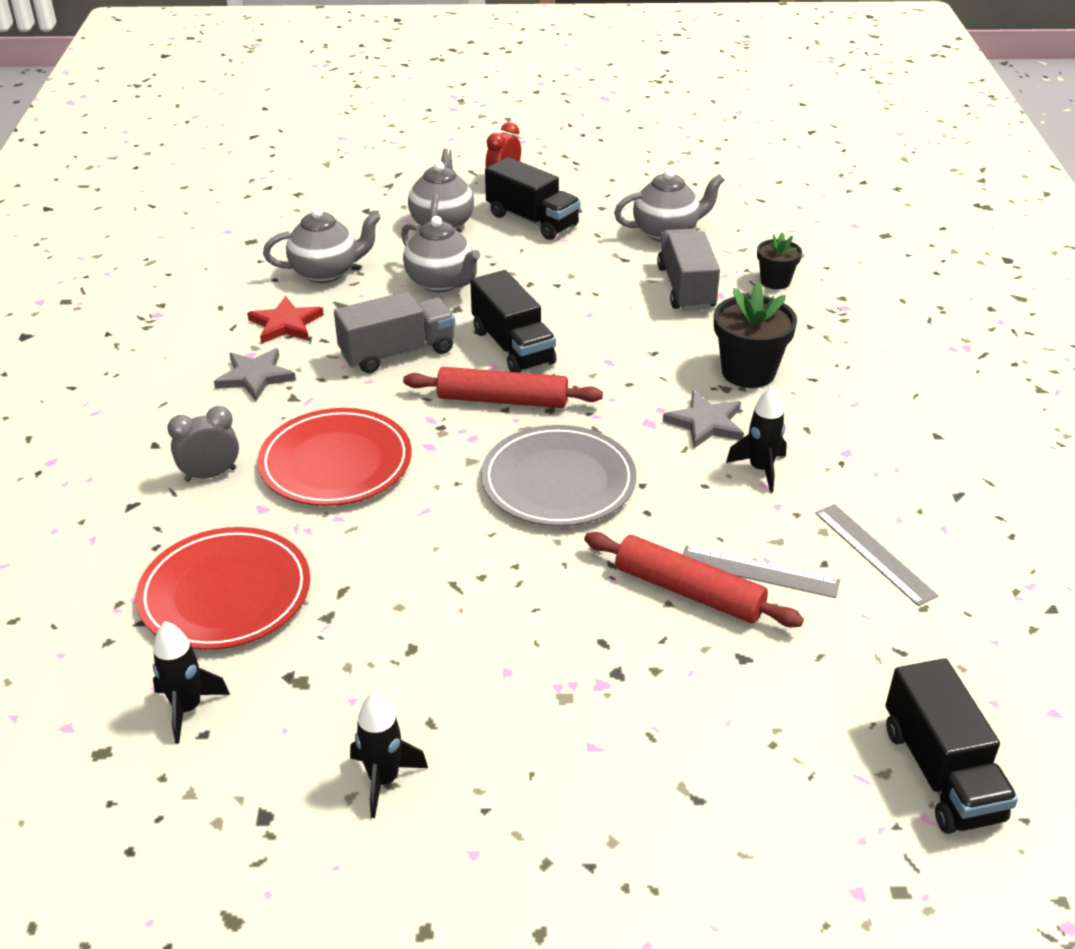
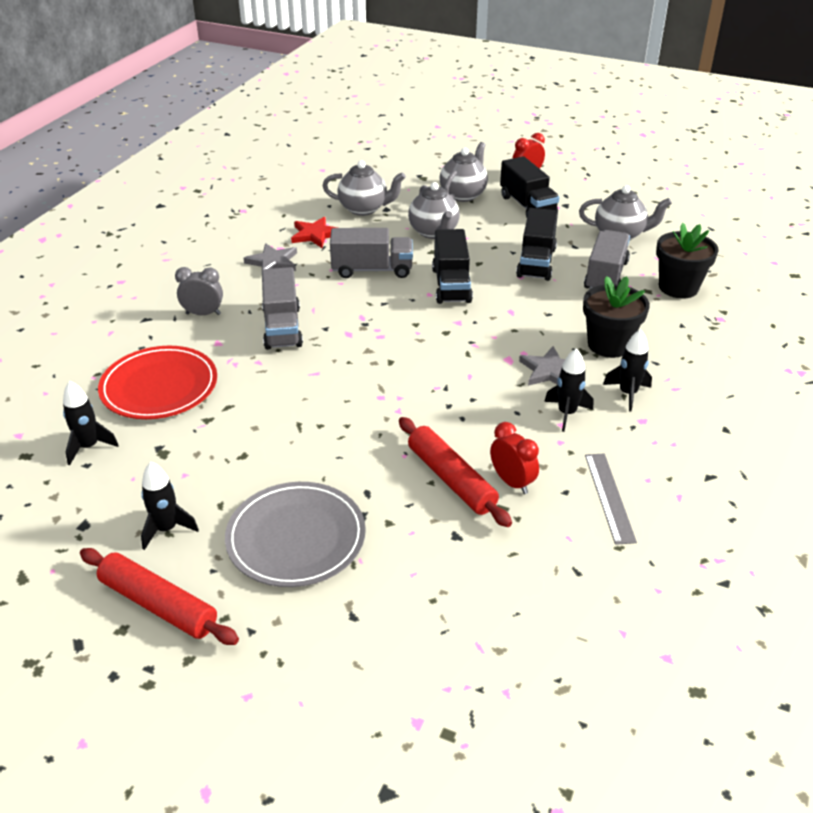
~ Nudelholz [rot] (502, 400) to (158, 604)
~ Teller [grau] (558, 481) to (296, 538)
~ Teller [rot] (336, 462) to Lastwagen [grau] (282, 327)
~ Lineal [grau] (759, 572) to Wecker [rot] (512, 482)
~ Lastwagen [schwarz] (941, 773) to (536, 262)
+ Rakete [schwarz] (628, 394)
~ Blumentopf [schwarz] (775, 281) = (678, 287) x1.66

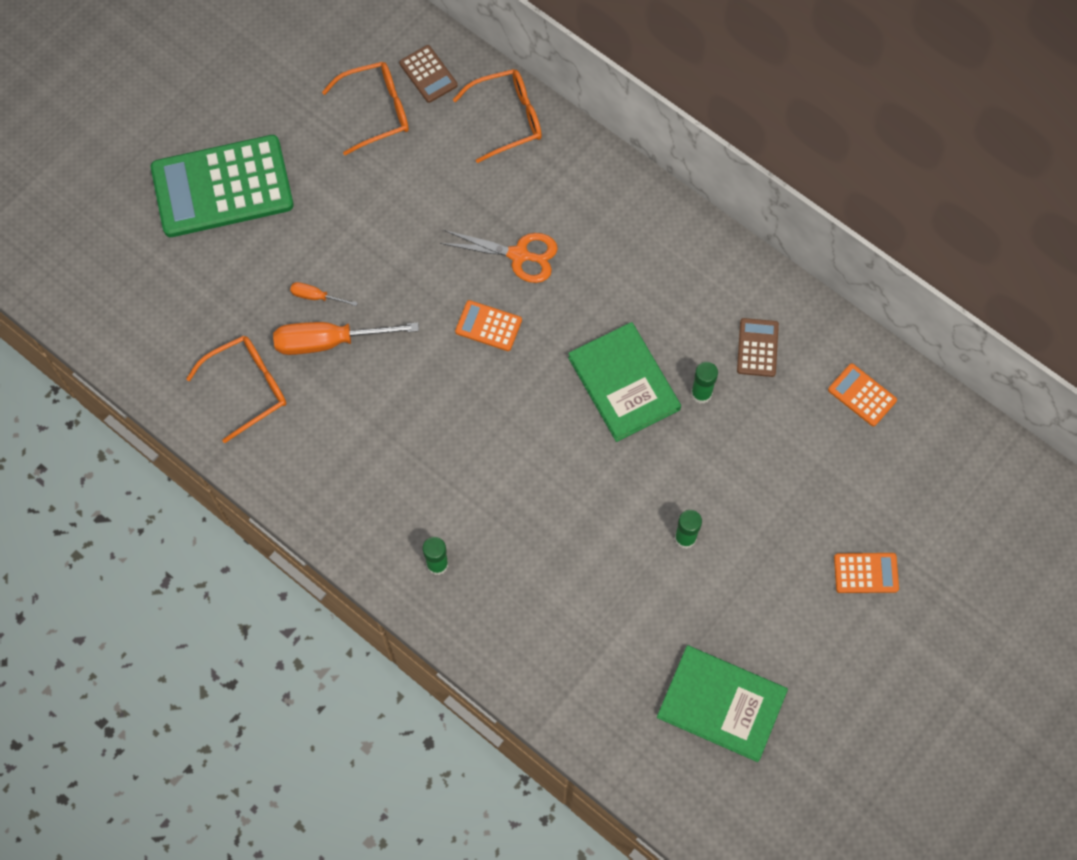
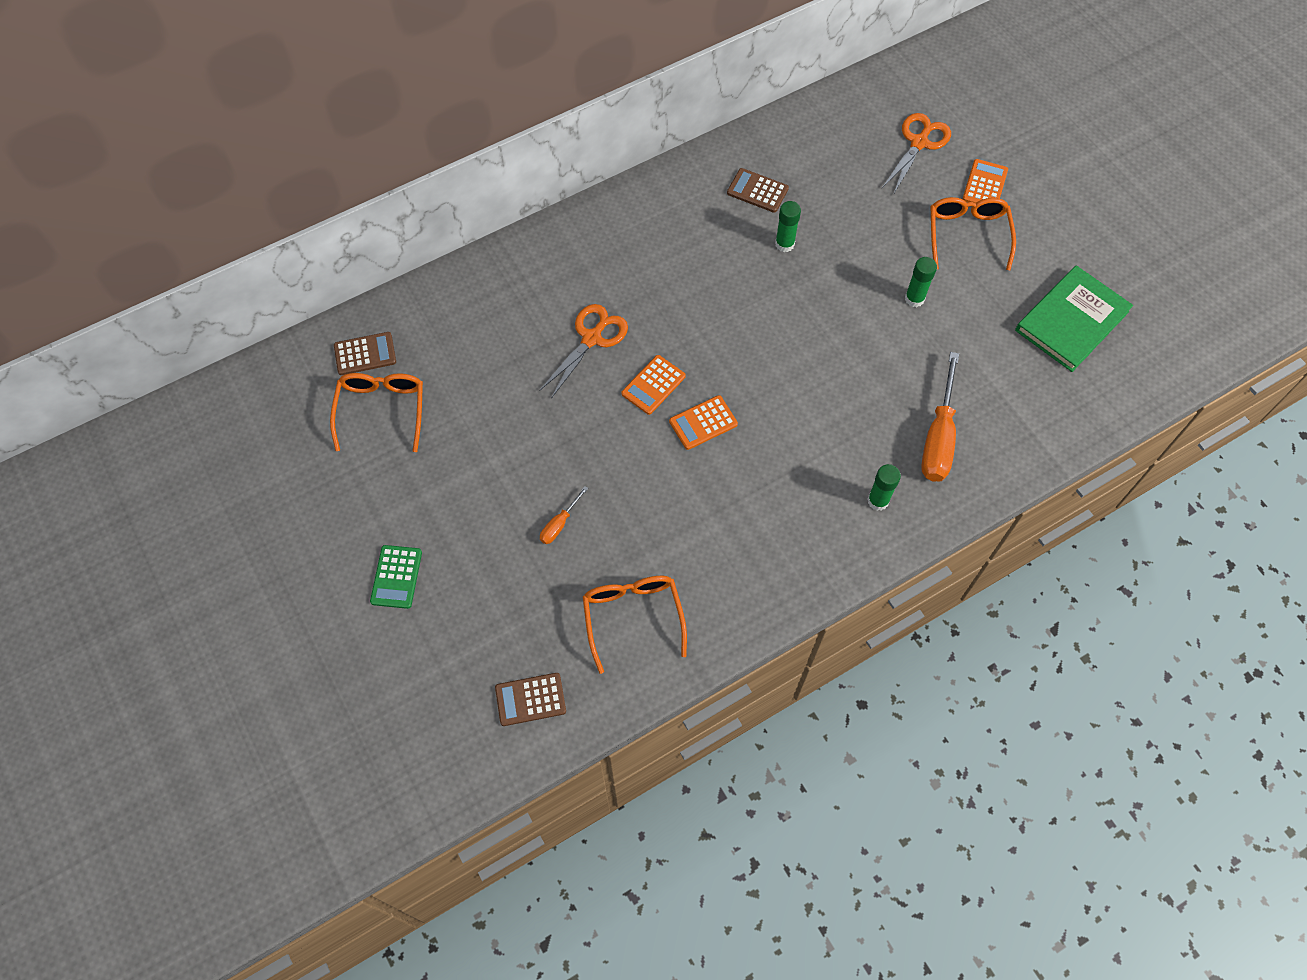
~ Taschenrechner [grün] (222, 187) = (396, 577) x0.44
+ Taschenrechner [braun] (530, 699)
~ Taschenrechner [orange] (862, 395) to (703, 423)
+ Schere [orange] (919, 142)
~ Schraubenzieher [orange] (329, 341) to (938, 437)
~ Brille [orange] (507, 118) to (967, 234)
- Buch [grün] (624, 383)

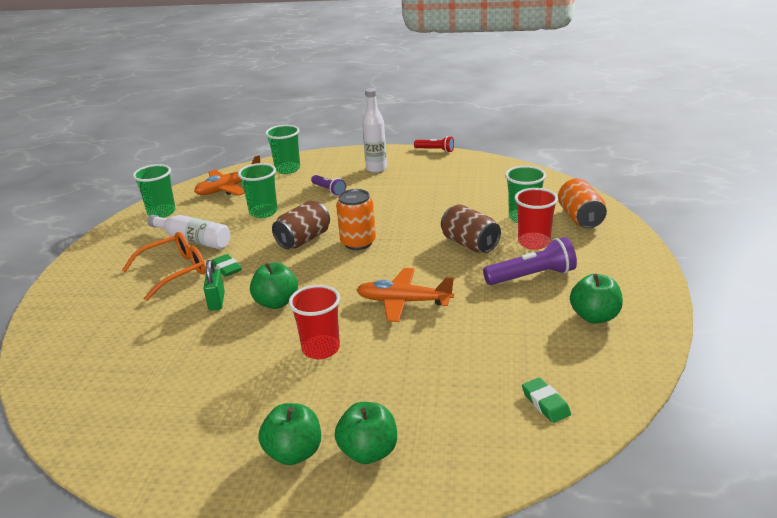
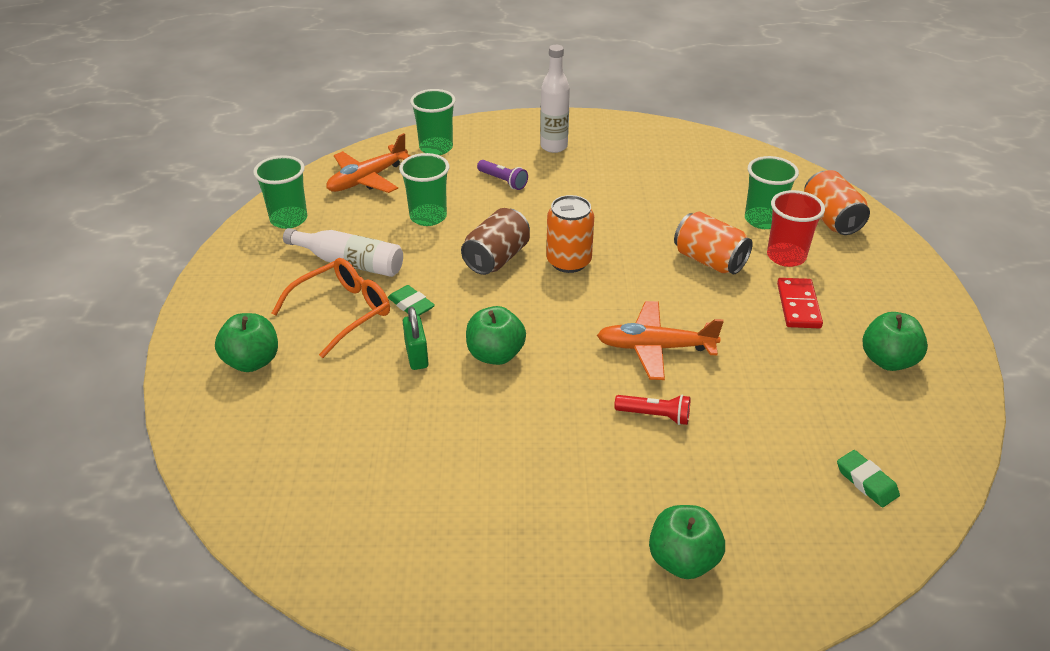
~ Apfel [grün] (294, 453) to (252, 361)
~ Taschenlampe [rot] (435, 150) to (654, 415)
~ Dose [braun] (470, 244) to Dose [orange] (709, 260)
~ Taschenlampe [lila] (532, 276) to Dominostein [rot] (798, 305)
- Becher [rot] (321, 349)

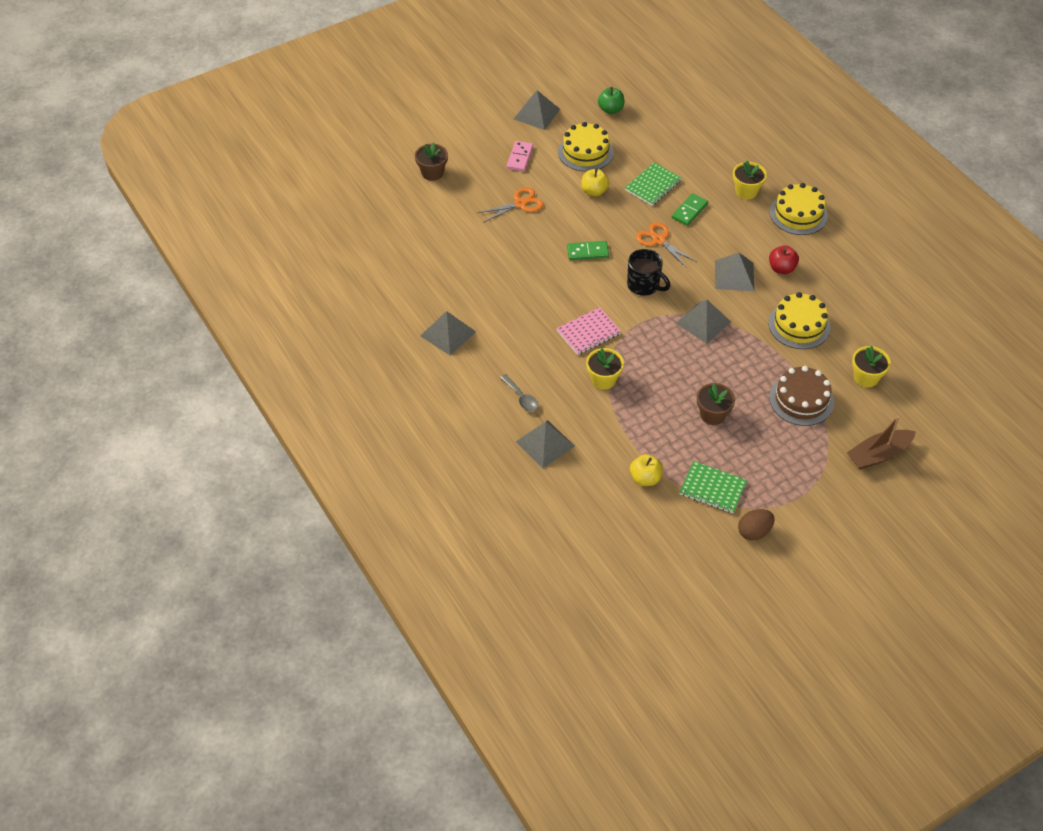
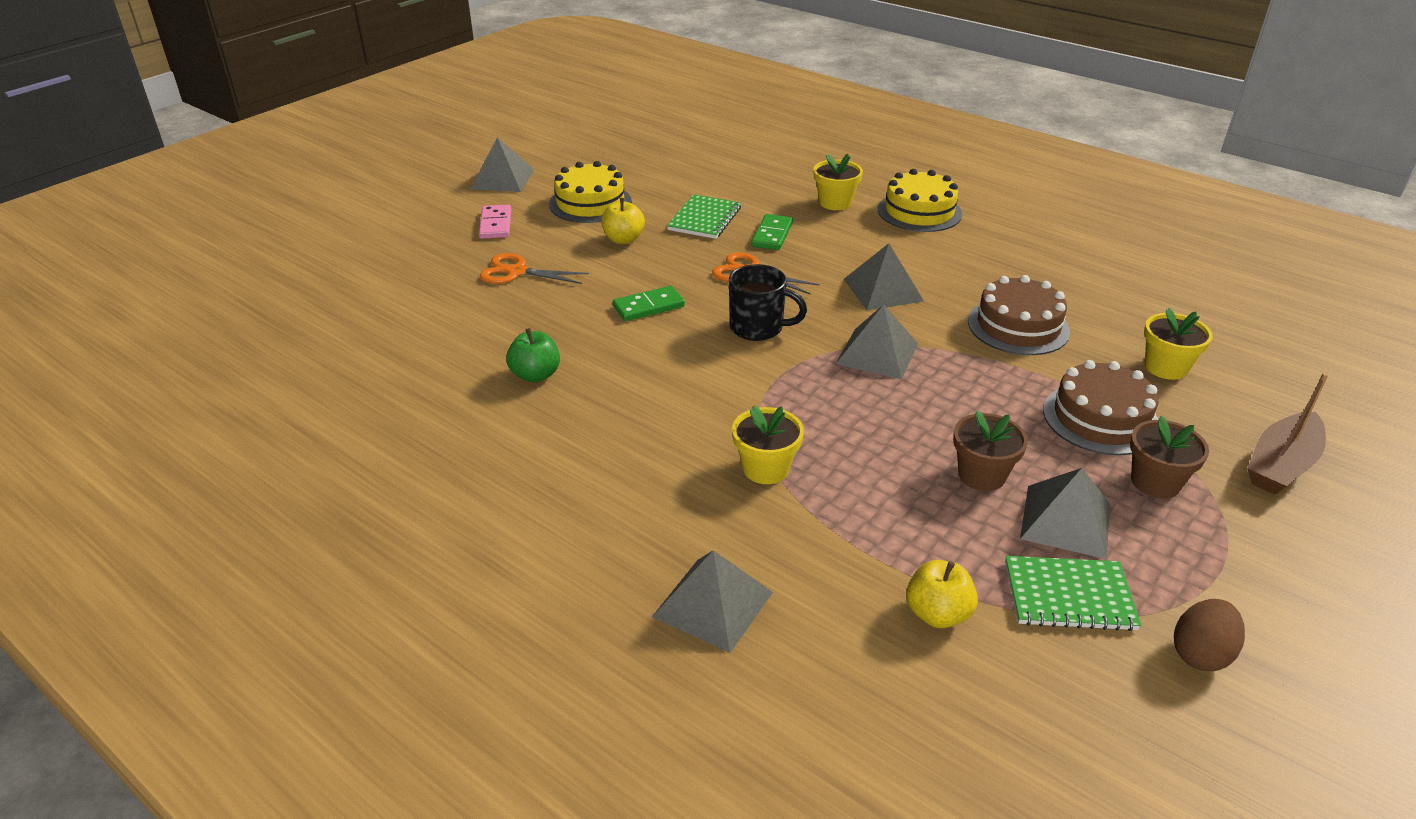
~ Schere [orange] (520, 204) = (517, 272) 120 degrees counterclockwise
~ Apfel [grün] (610, 109) to (535, 375)
~ Kuchen [gelb] (799, 325) to Kuchen [braun] (1018, 326)
~ Pyramide [grau] (448, 334) to (1066, 521)
~ Blumentopf [braun] (432, 173) to (1155, 482)
- Löffel [grau] (521, 397)
- Notizbuch [rosa] (588, 332)
- Apfel [rot] (781, 268)

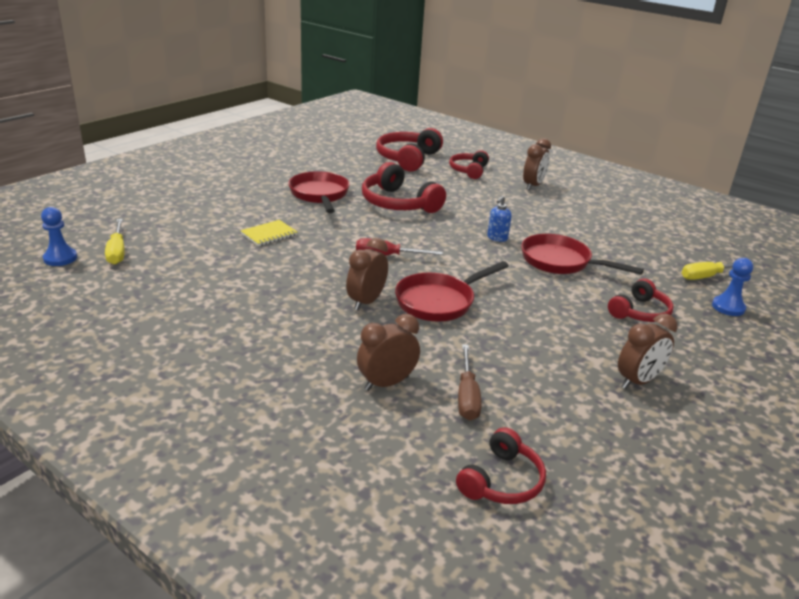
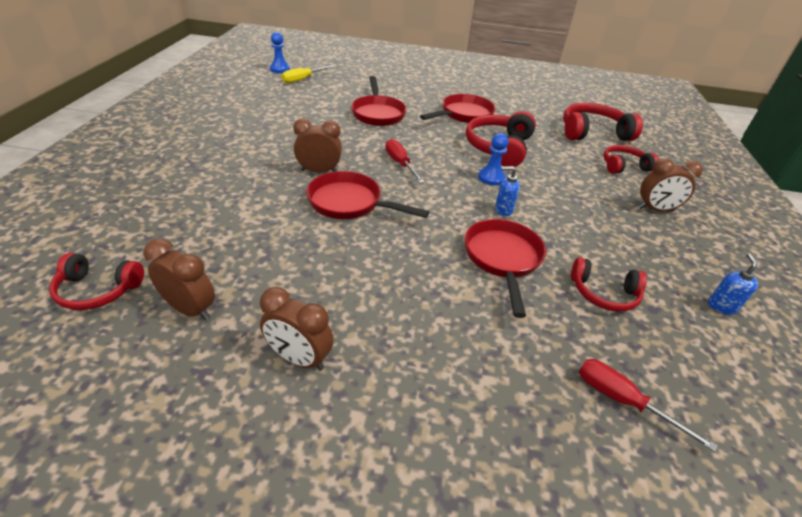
~ Wecker [braun] (386, 383) to (190, 309)
~ Notizbuch [gelb] (269, 234) to Pfanne [rot] (378, 113)
~ Bauer [blau] (728, 307) to (491, 178)
~ Kopfhörer [rot] (639, 312) to (603, 293)
~ Schraubenzieher [gelb] (707, 276) to Schraubenzieher [rot] (622, 400)
+ Seifenspender [blau] (721, 306)
- Schraubenzieher [braun] (467, 396)

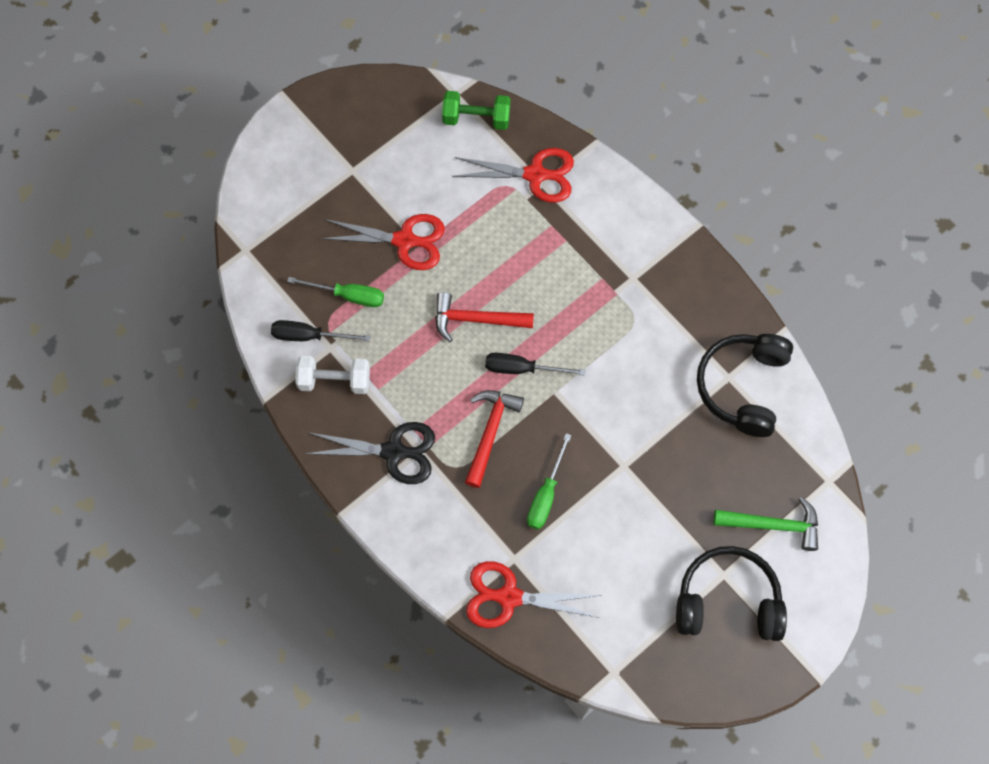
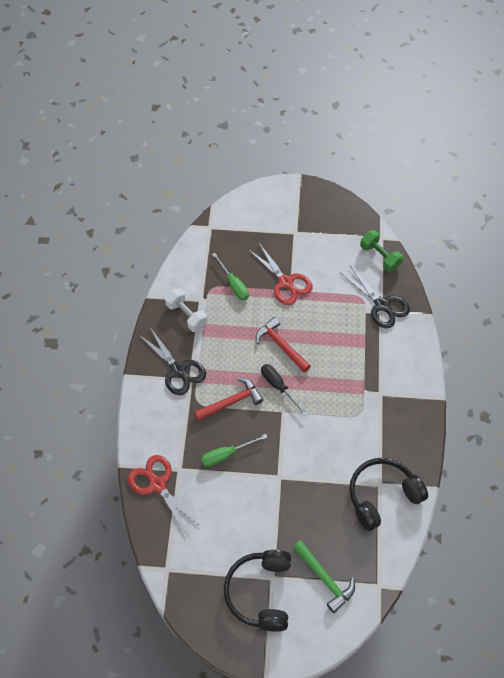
~ Kopfhörer [schwarz] (727, 601) = (260, 592) 135 degrees counterclockwise
~ Schere [rot] (535, 175) to Schere [schwarz] (382, 305)
- Schraubenzieher [schwarz] (309, 336)

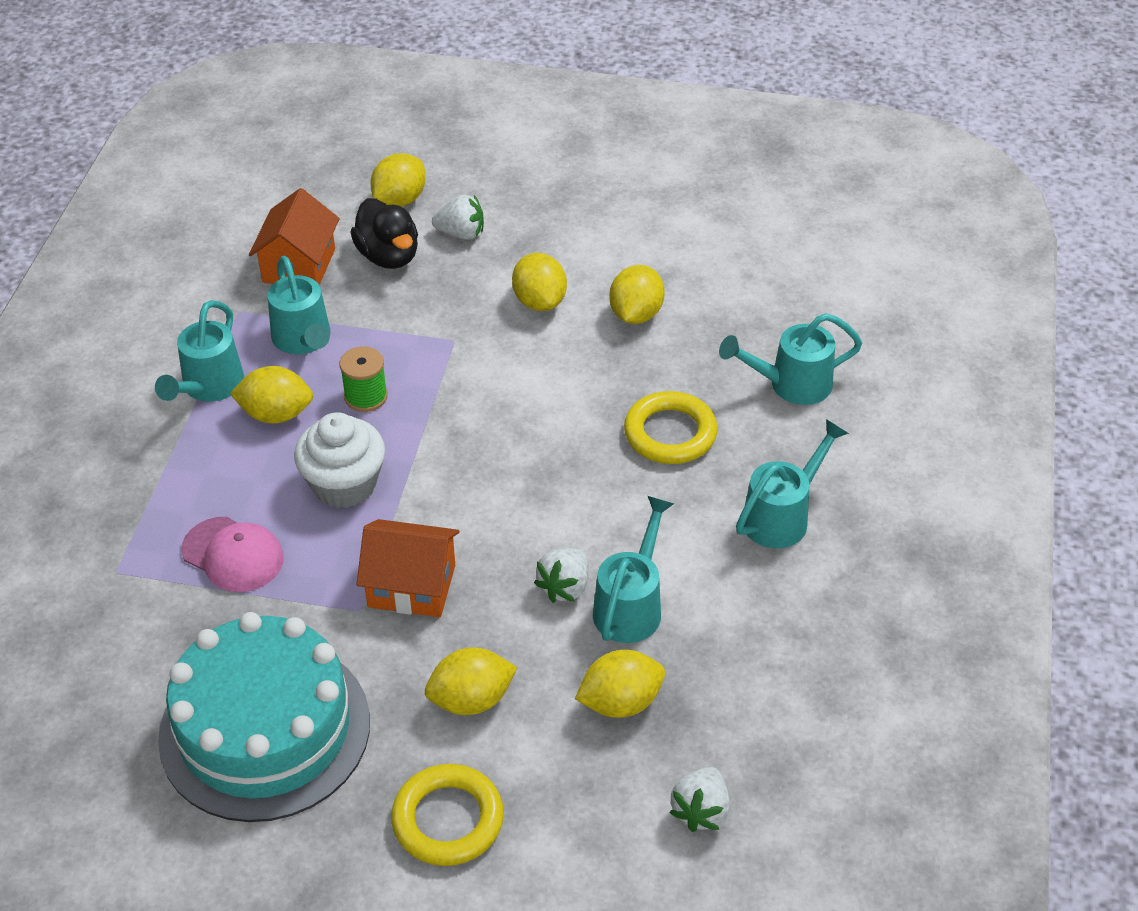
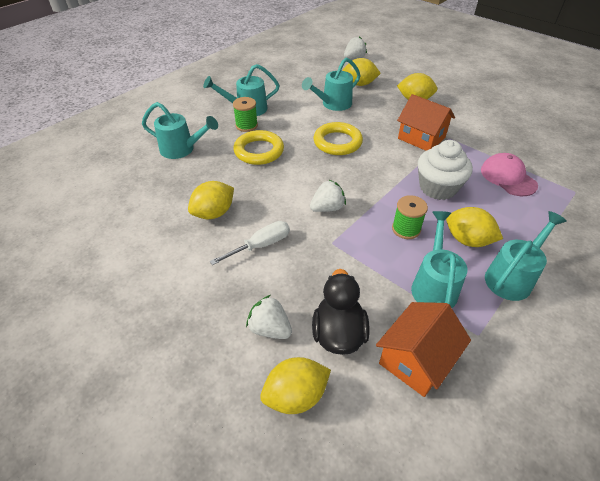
~ Zitrone [gelb] (539, 301) to Schraubenzieher [weiß] (260, 245)
+ Garnrolle [grün] (246, 125)
~ Erdbeere [weiß] (565, 587) to (327, 208)
~ Ring [gelb] (448, 820) to (337, 142)
- Kuchen [türkis] (265, 729)

